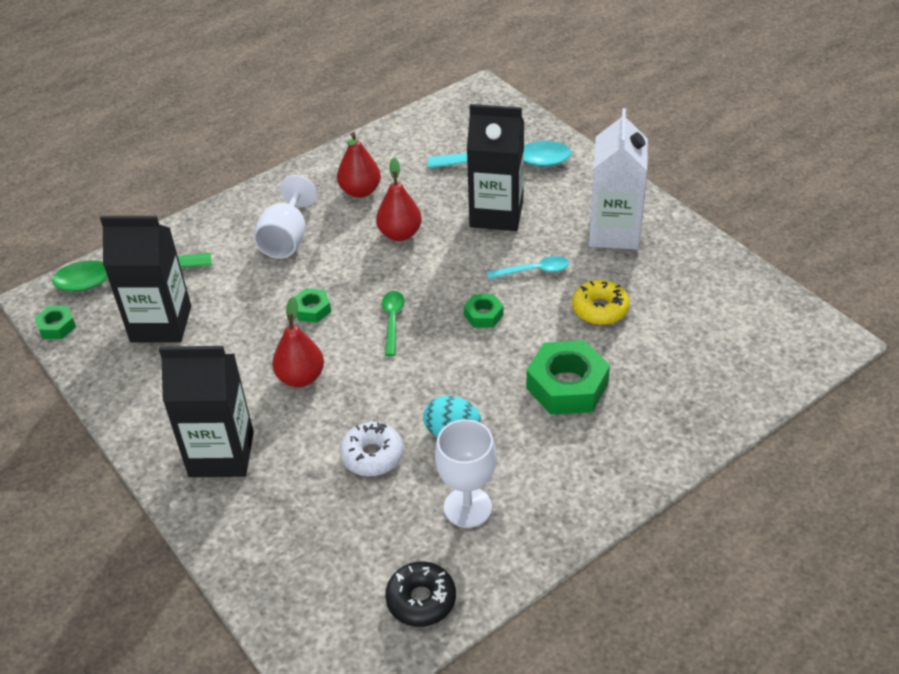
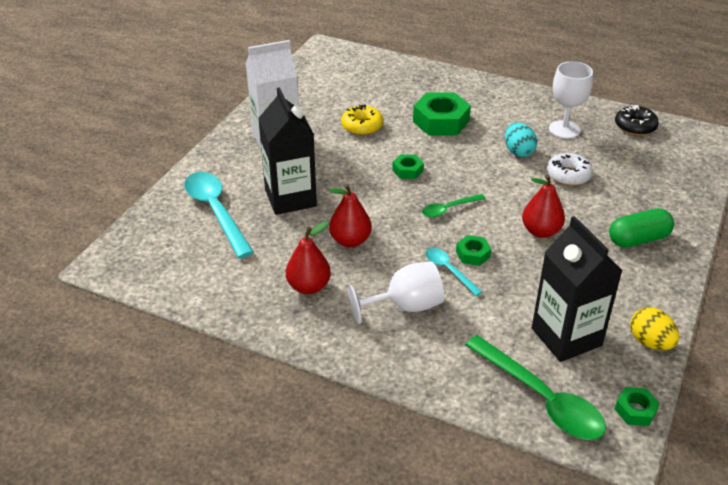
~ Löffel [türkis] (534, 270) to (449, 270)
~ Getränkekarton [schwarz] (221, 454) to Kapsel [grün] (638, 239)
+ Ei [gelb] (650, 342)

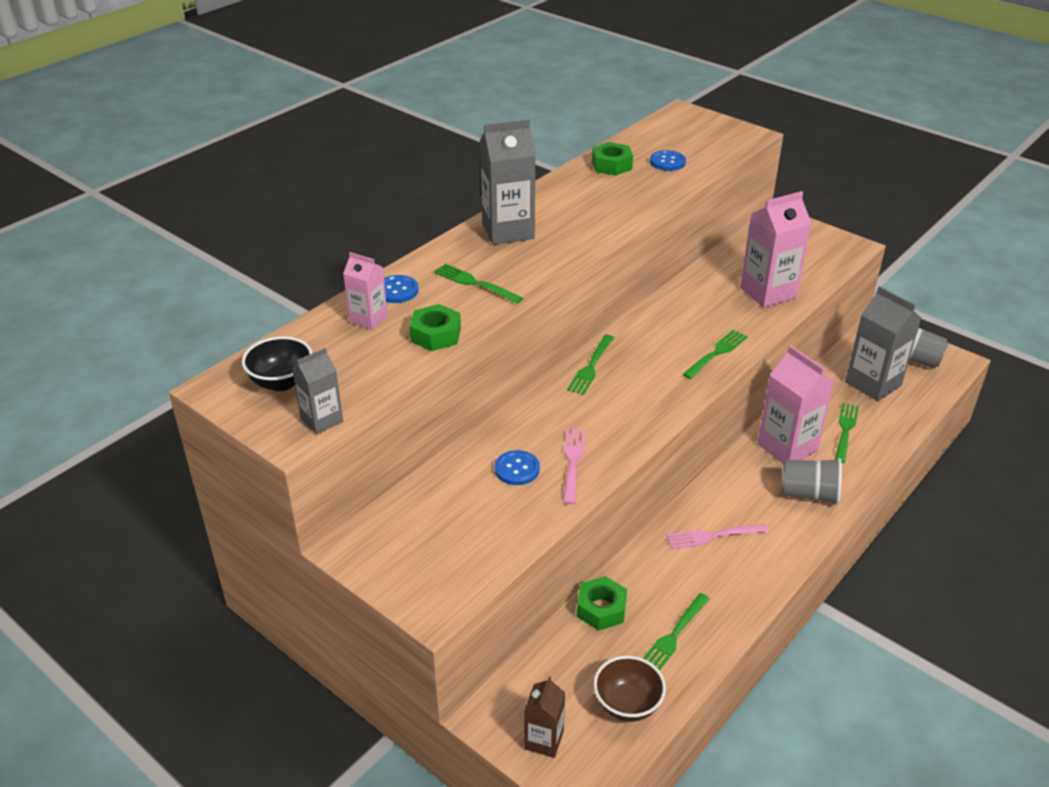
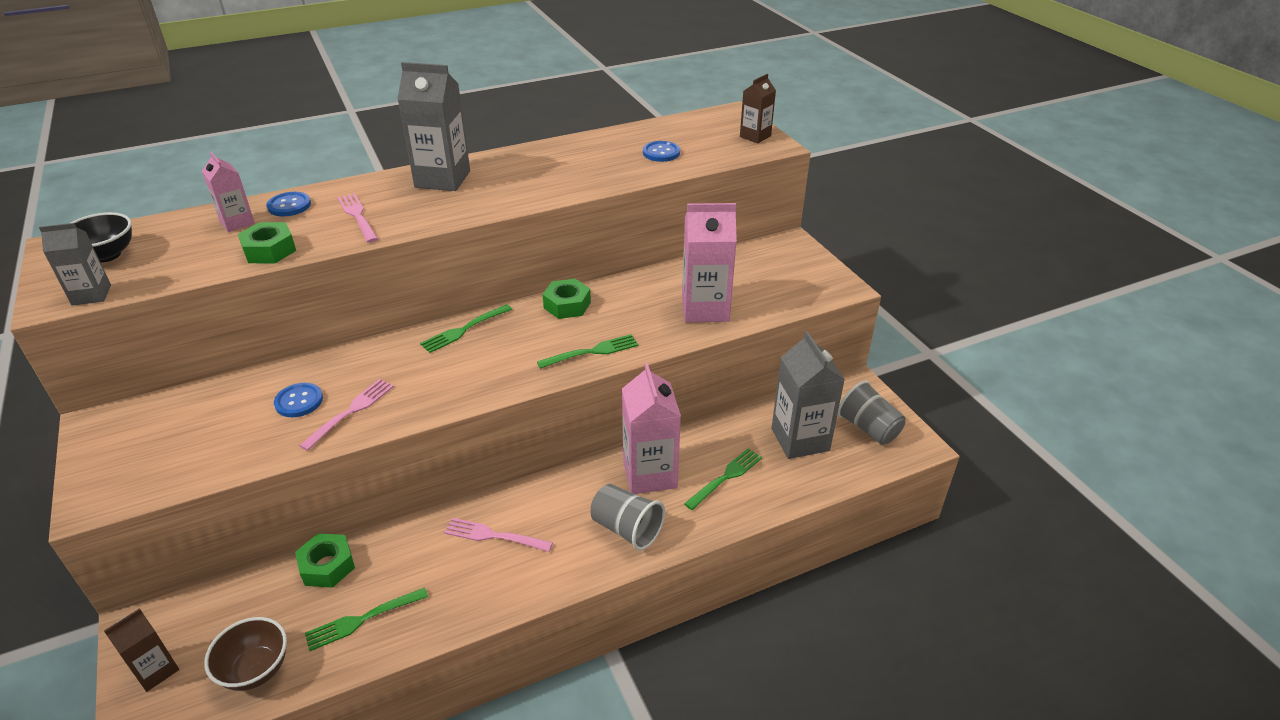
~ Gabel [grün] (475, 283) to Gabel [rosa] (358, 216)
~ Sechskantmutter [grün] (611, 165) to (567, 305)
+ Getränkekarton [braun] (755, 136)

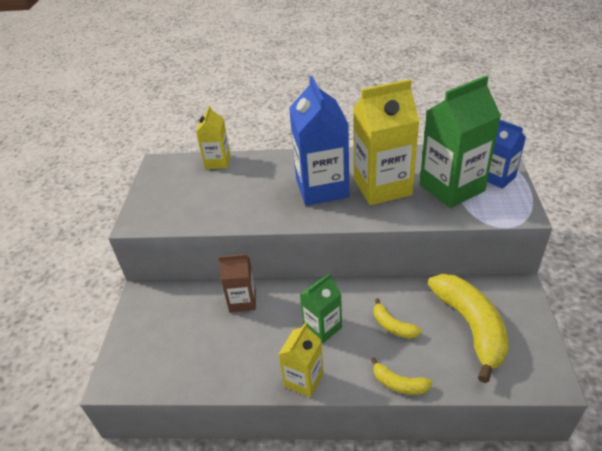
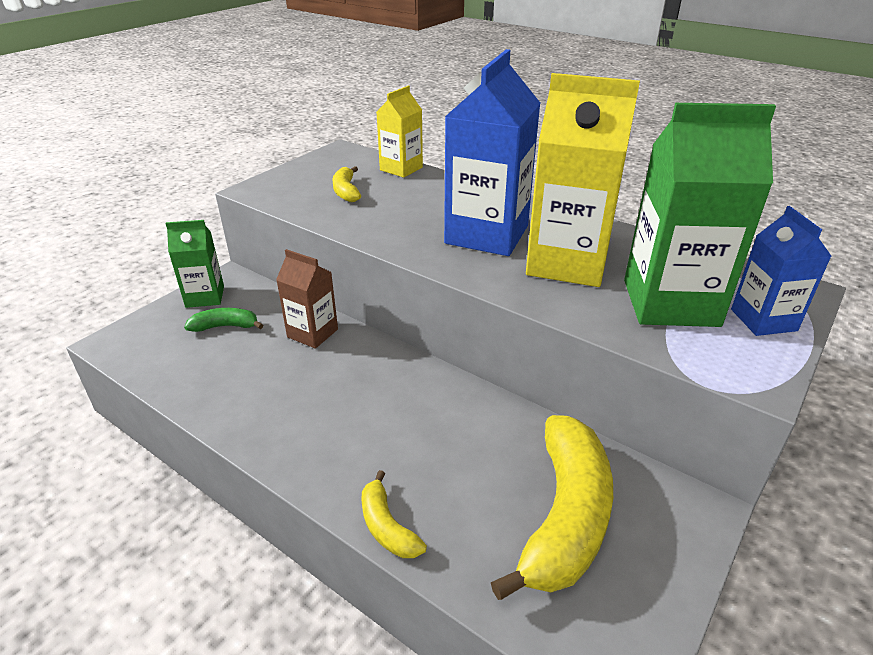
~ Getränkekarton [grün] (322, 327) to (205, 297)
+ Banane [grün] (225, 326)
~ Banane [gelb] (393, 326) to (346, 191)
- Getränkekarton [gelb] (304, 380)

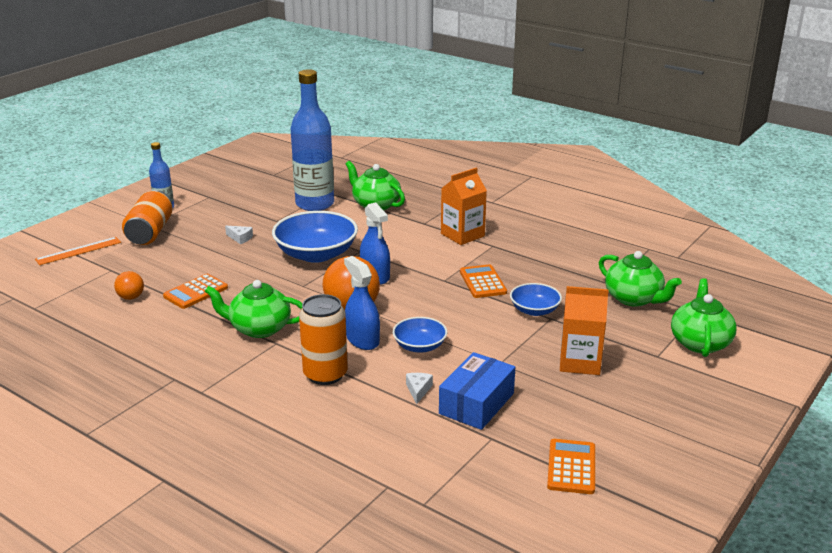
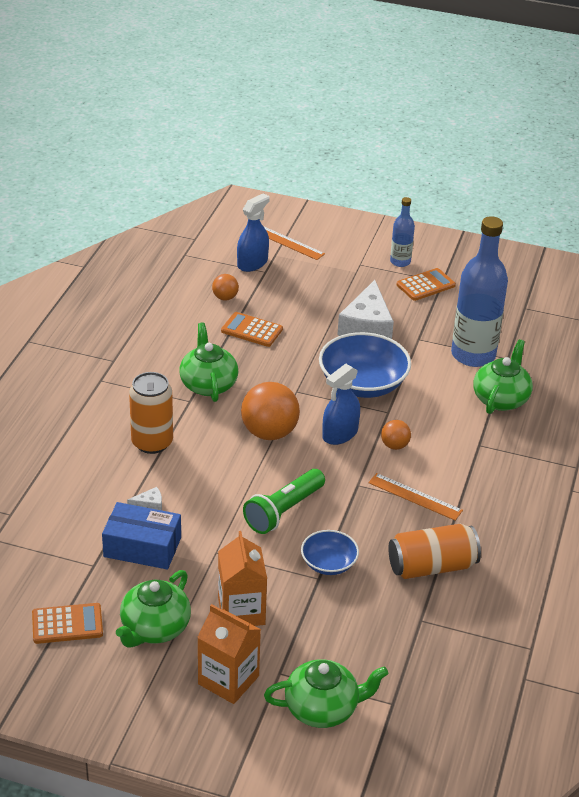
~ Teekanne [grün] (634, 299) to (154, 628)
~ Getränkekarton [orange] (462, 235) to (228, 680)
~ Sprühflasche [blau] (362, 340) to (252, 263)
+ Taschenlampe [grün] (283, 511)
~ Käse [weiß] (240, 238) = (367, 326) x2.43
+ Lineal [orange] (415, 496)
+ Ball [orange] (394, 445)
~ Dose [orange] (150, 232) to (432, 566)
~ Taschenrechner [orange] (482, 282) to (425, 285)
- Schüssel [blau] (419, 346)

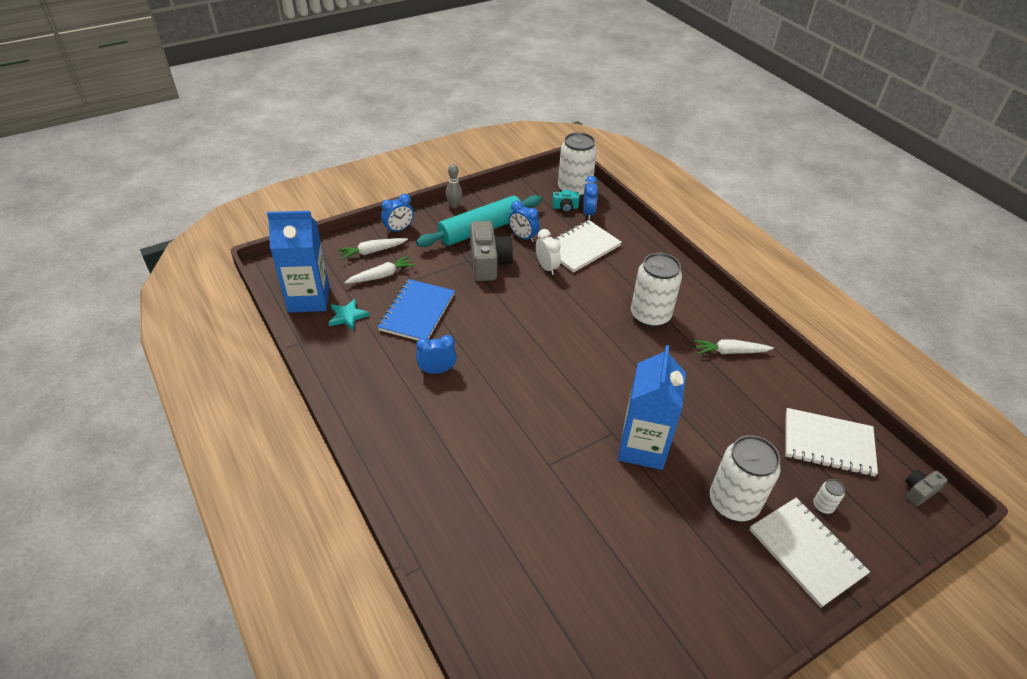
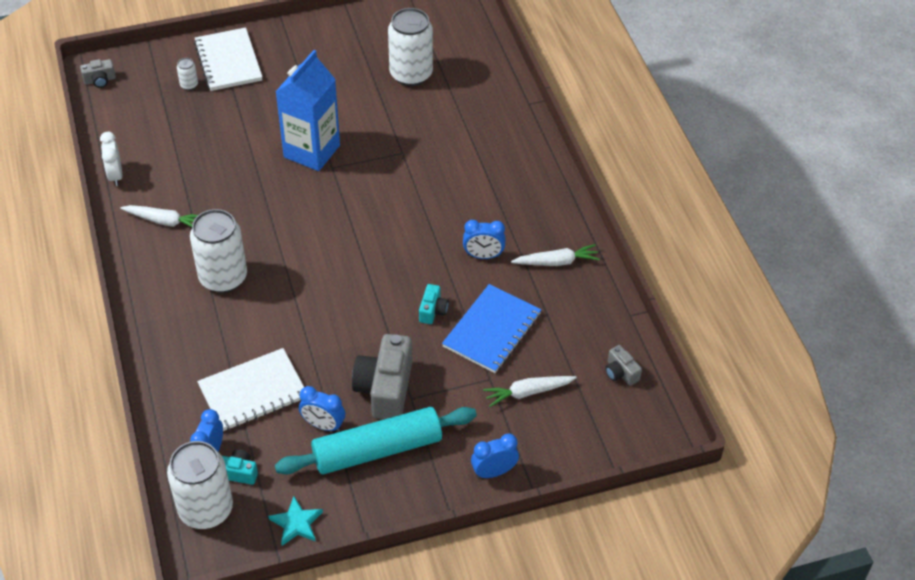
~ Wecker [weiß] (546, 267) to (115, 175)
~ Stern [türkis] (347, 316) to (296, 523)
~ Wecker [blau] (523, 237) = (323, 425) 150 degrees clockwise
~ Dose [weiß] (733, 503) to (411, 74)
+ Kamera [türkis] (433, 311)
~ Karotte [weiß] (372, 251) to (556, 262)
~ Getränkekarton [blau] (309, 299) to Kamera [grau] (620, 373)
- Bowlingkegel [grau] (454, 205)
- Notizbuch [weiß] (828, 444)

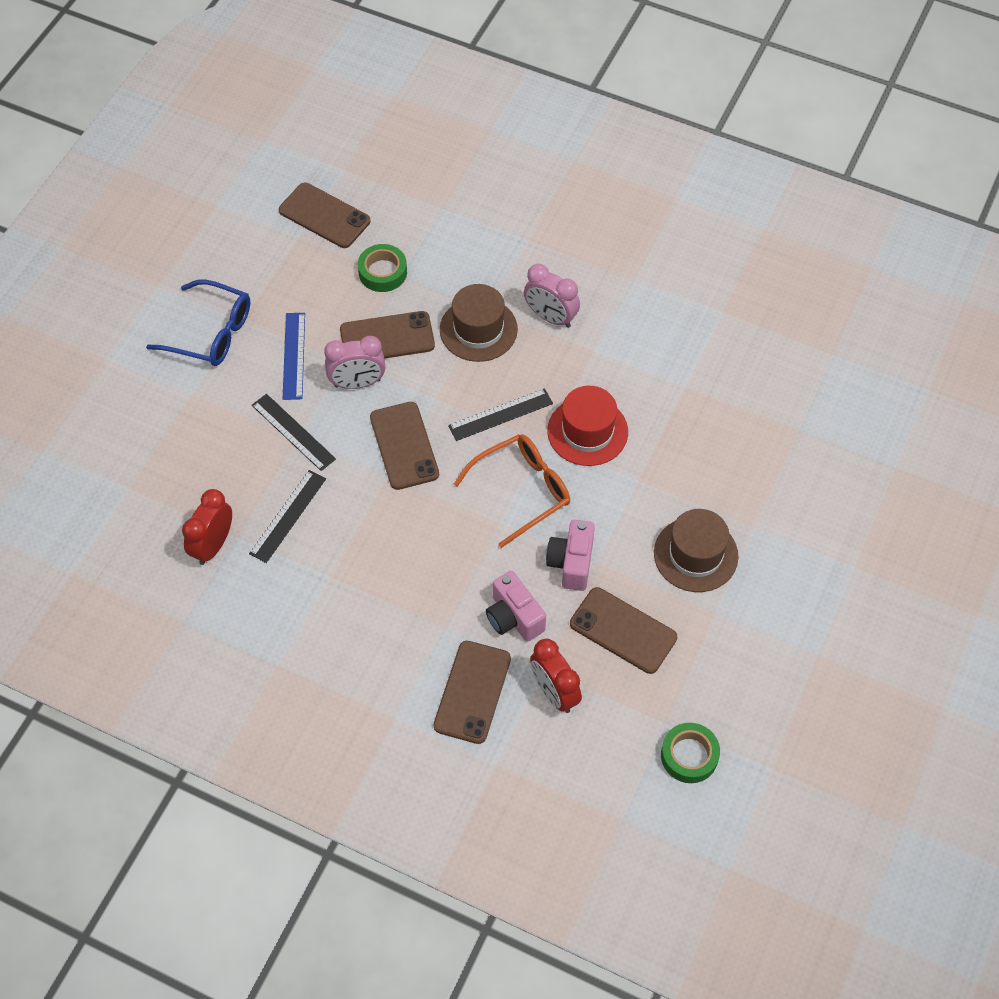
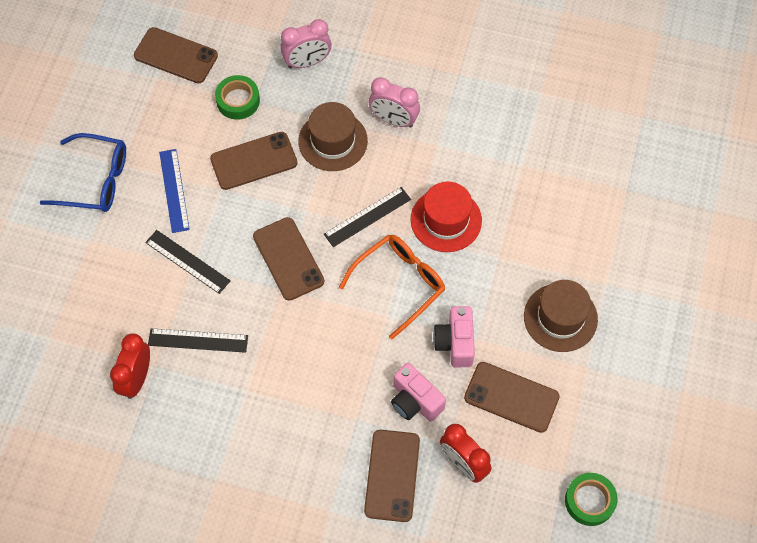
~ Lineal [schwarz] (288, 516) = (198, 340) 75 degrees clockwise
~ Wecker [rosa] (357, 383) to (307, 62)

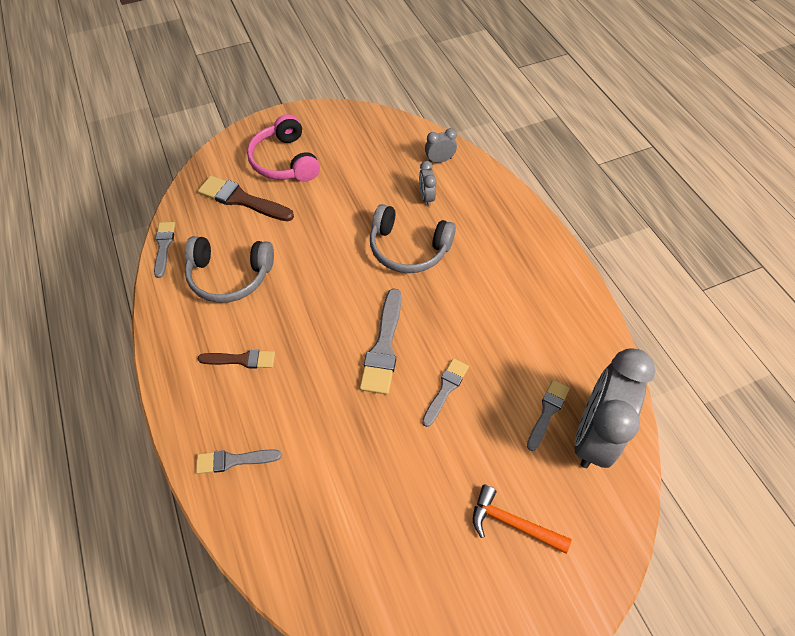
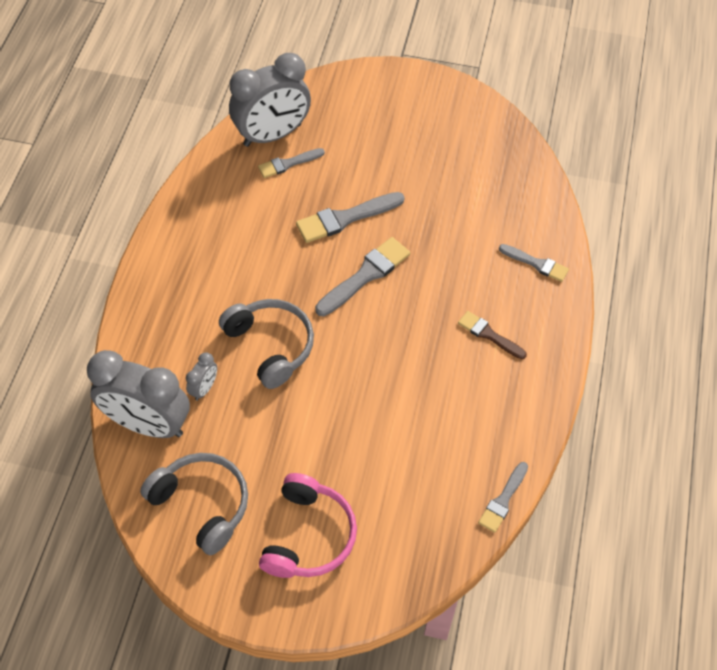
~ Wecker [grau] (439, 160) = (148, 424) x2.34
~ Kopfhörer [grau] (230, 276) to (202, 504)
~ Pinsel [grau] (445, 389) = (345, 218) x1.59
- Pinsel [braun] (242, 200)
- Hammer [orange] (512, 523)

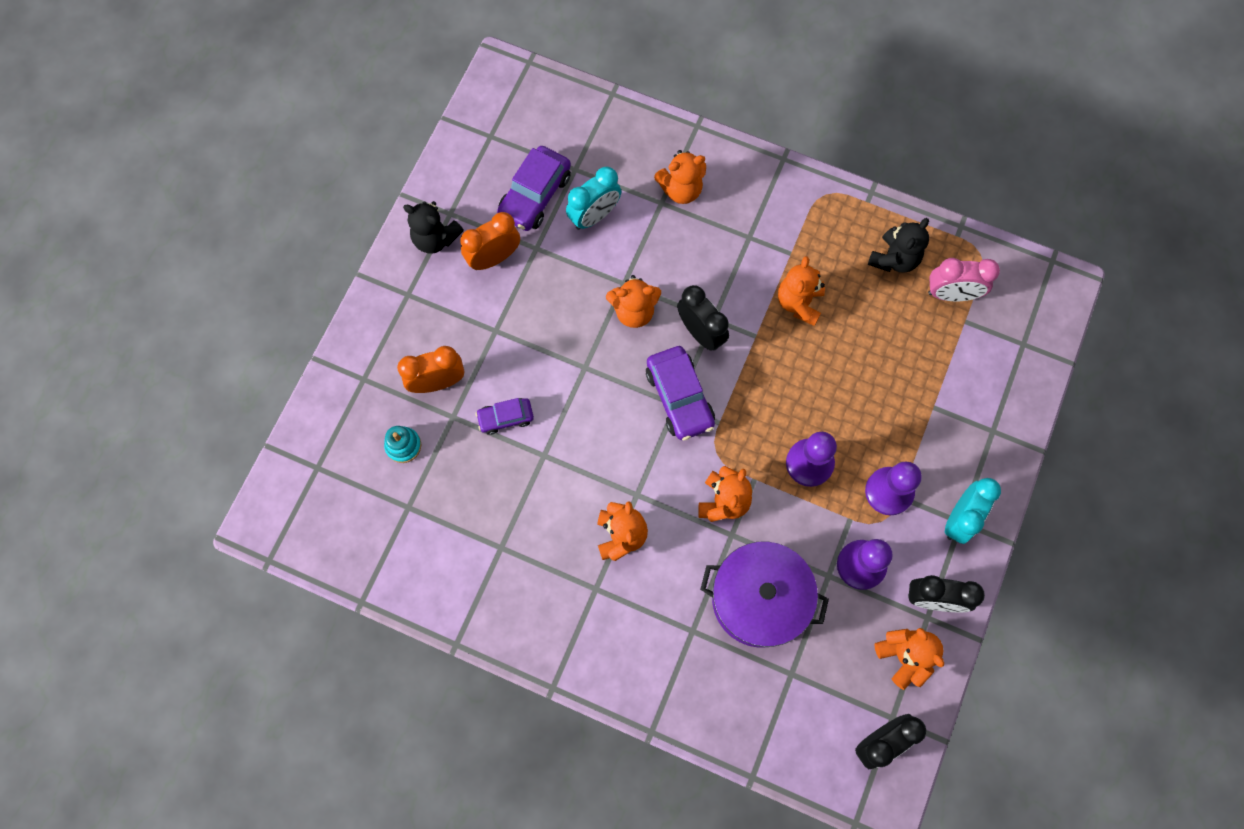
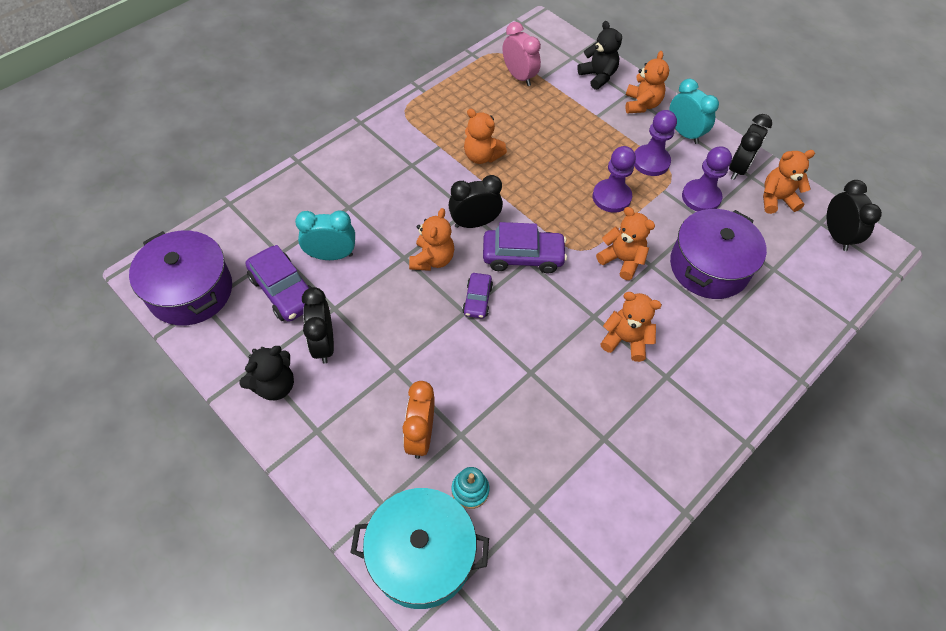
+ Kochtopf [lila] (190, 291)
~ Wecker [türkis] (594, 216) = (331, 255) 75 degrees counterclockwise
~ Wecker [orange] (494, 258) to Wecker [schwarz] (324, 344)
+ Kochtopf [türkis] (421, 555)
~ Auto [lila] (505, 418) to (477, 300)
~ Wecker [rosa] (951, 294) = (519, 76) 60 degrees counterclockwise
~ Teddybär [schwarz] (894, 258) to (598, 76)
~ Teddybär [orange] (681, 189) to (641, 104)

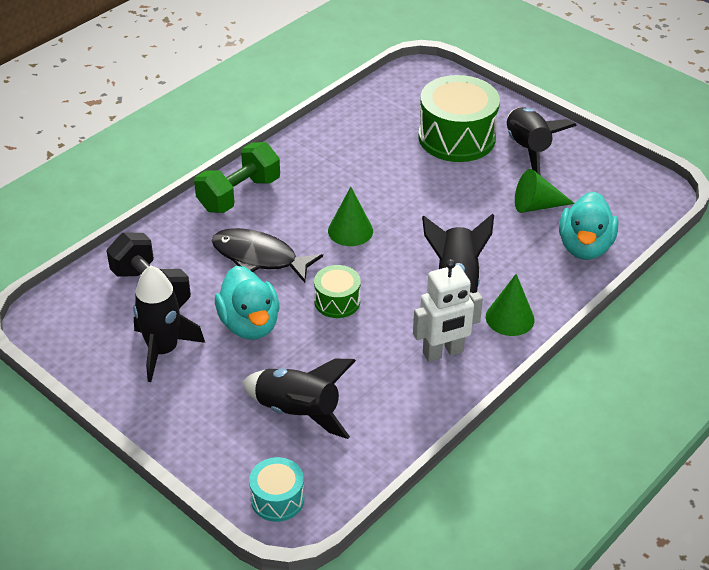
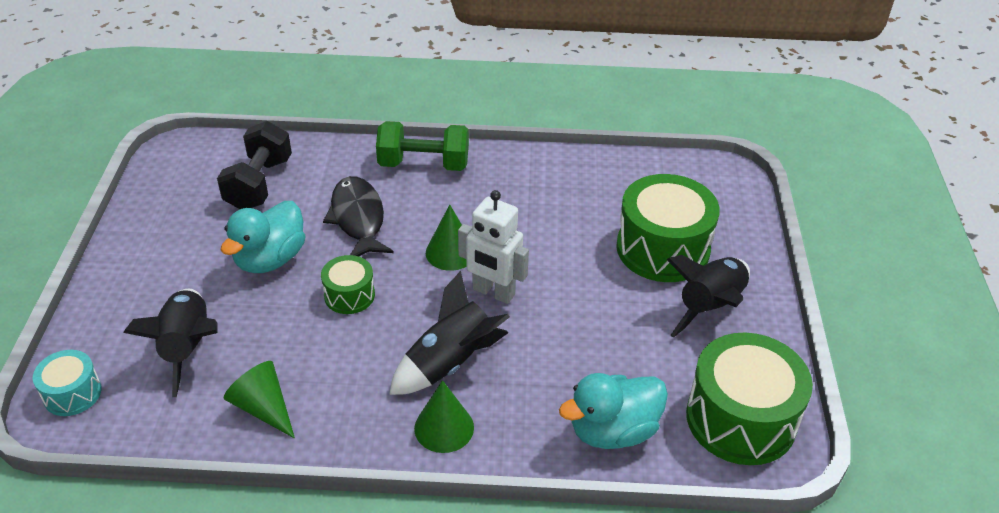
~ Kegel [grün] (536, 205) to (263, 408)
~ Roboter [weiß] (443, 353) to (493, 292)
+ Trommel [grün] (741, 419)
- Rakete [schwarz] (163, 350)

